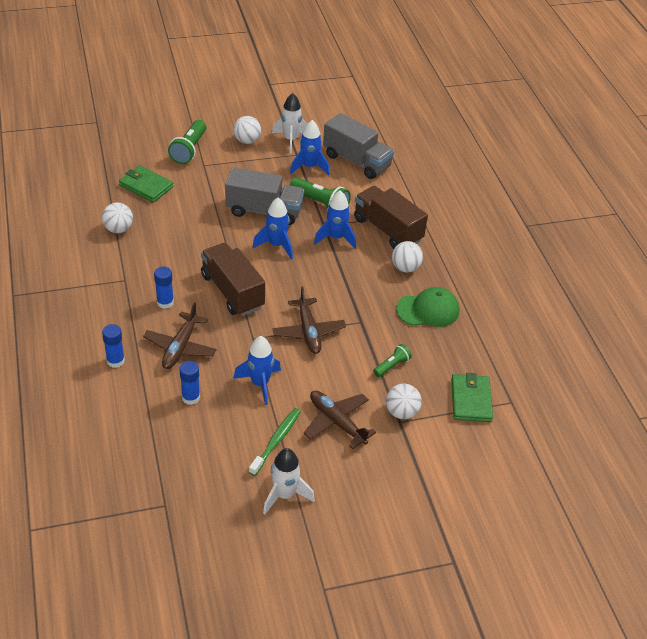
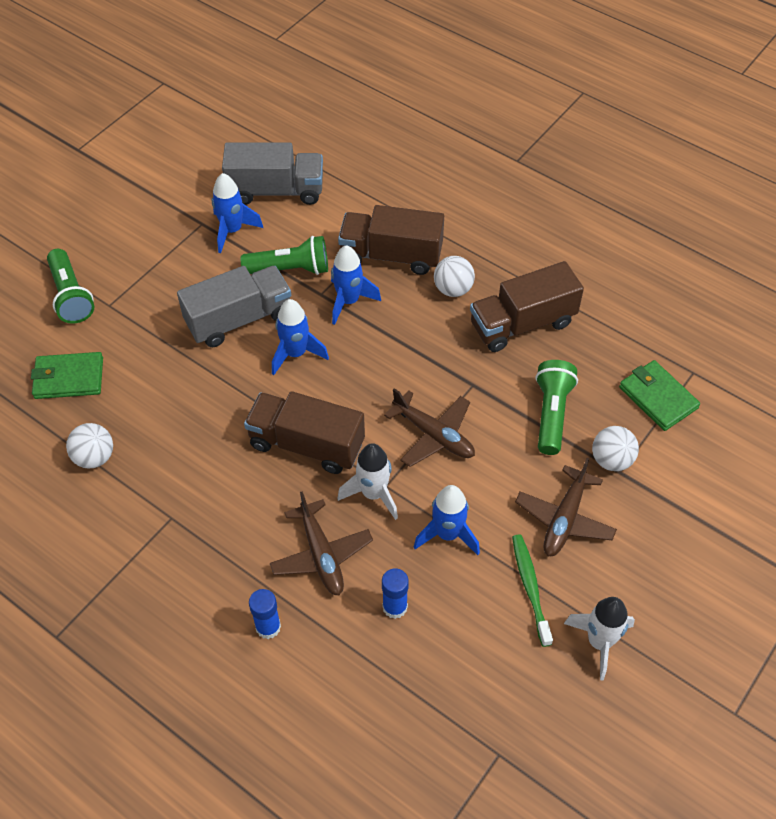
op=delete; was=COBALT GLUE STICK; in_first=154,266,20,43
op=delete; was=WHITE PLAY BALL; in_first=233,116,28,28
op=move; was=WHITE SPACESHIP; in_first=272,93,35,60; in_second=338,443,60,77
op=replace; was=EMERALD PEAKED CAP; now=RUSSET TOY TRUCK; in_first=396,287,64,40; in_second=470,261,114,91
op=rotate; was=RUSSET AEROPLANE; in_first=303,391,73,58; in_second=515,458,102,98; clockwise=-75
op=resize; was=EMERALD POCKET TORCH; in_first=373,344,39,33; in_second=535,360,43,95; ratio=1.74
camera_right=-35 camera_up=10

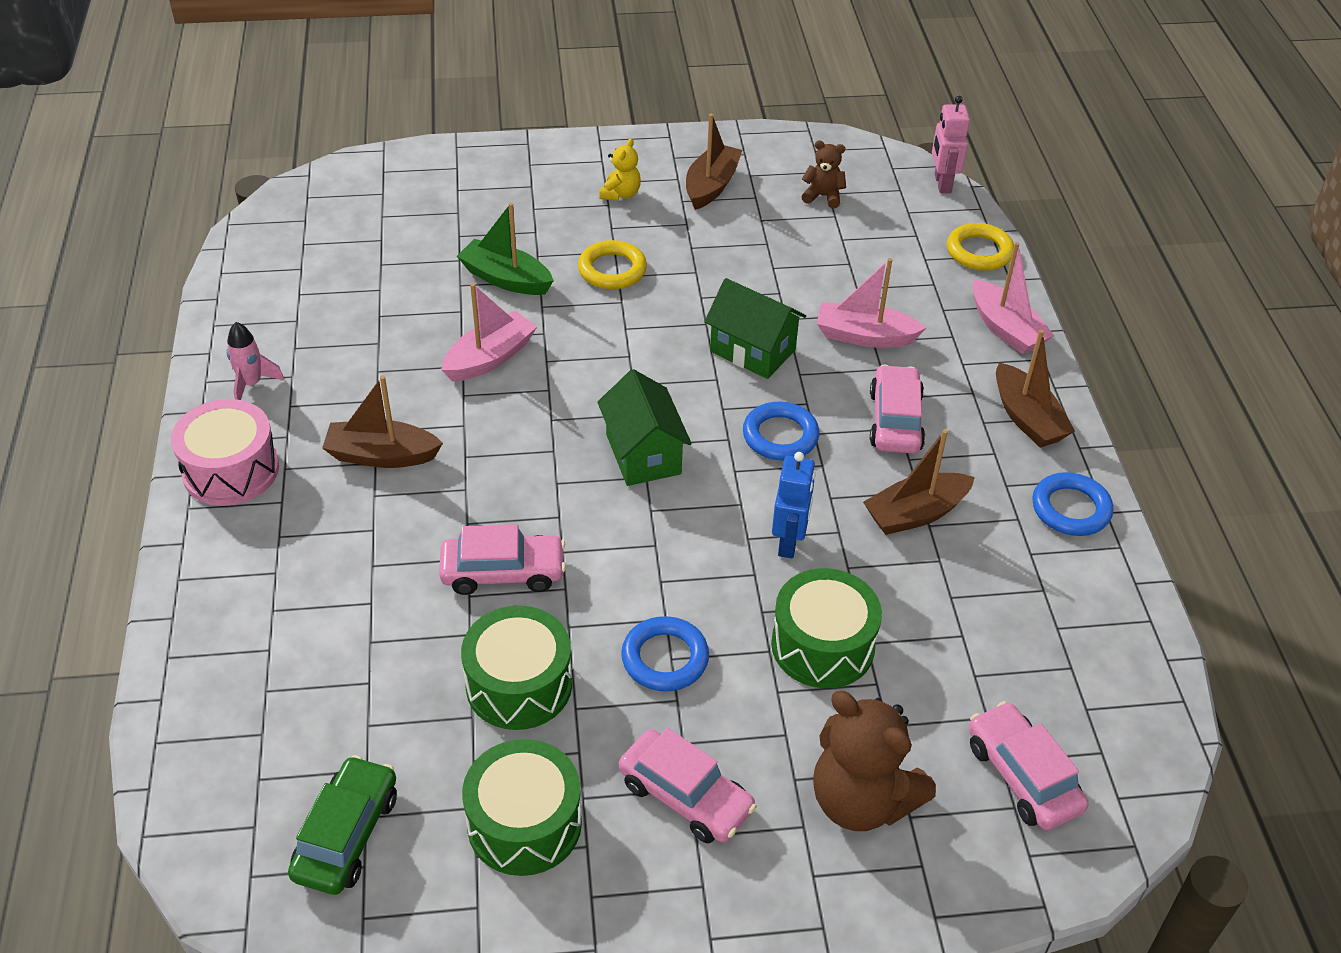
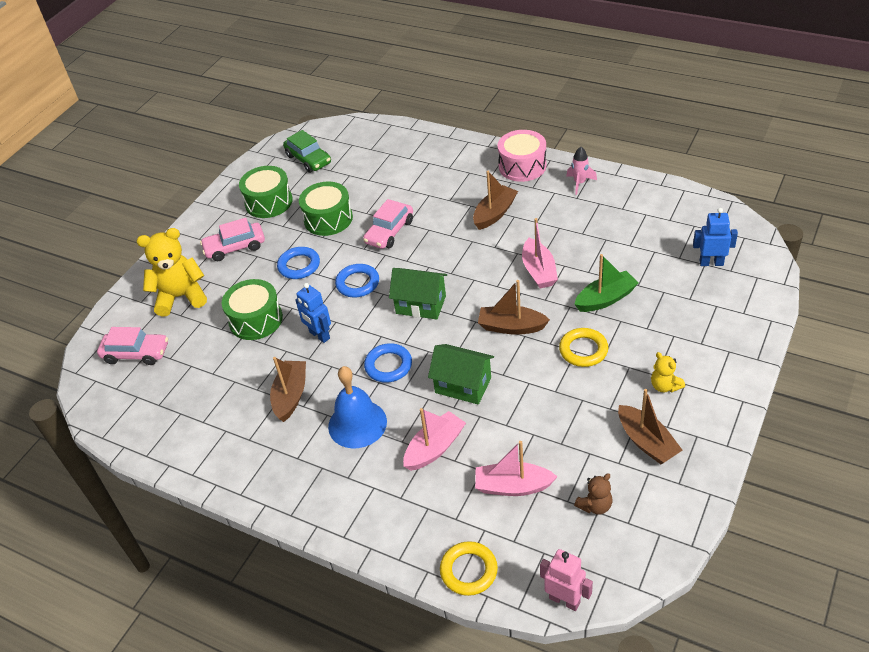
op=insert; now=COBALT ROBOT; in_second=693,208,45,58
op=move; was=ROSE-PINK SAILBOAT; in_first=972,242,82,112; in_second=475,441,82,55
op=move; was=RUSSET SAILBOAT; in_first=996,330,79,118; in_second=478,280,72,55
op=move; was=COBALT TORUS; in_first=1032,472,81,64; in_second=335,264,44,33
op=replace; was=ROSE-PINK AUTOMOBILE; now=COBALT SCHOOL BELL; in_first=870,364,55,90; in_second=328,366,59,82
op=recolor; was=RUSSET TEDDY BEAR; now=GOLDEN TEDDY BEAR; in_first=813,691,123,140; in_second=137,228,70,89
op=rotate; was=EMERALD COTTAGE; in_first=704,278,102,101; in_second=428,344,66,61; clockwise=45
camera_right=130 camera_up=0

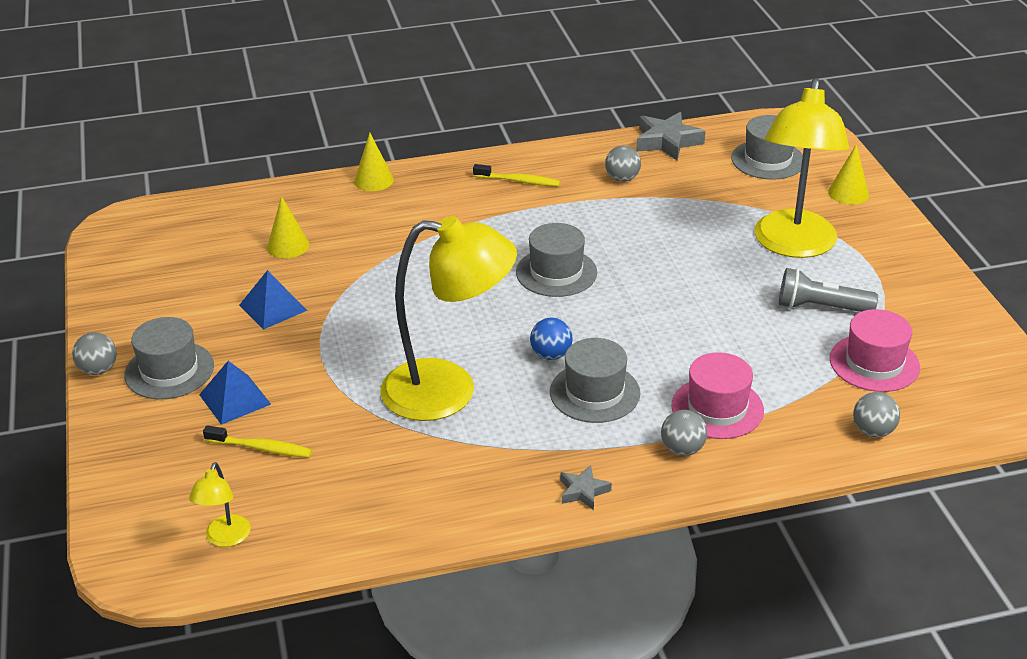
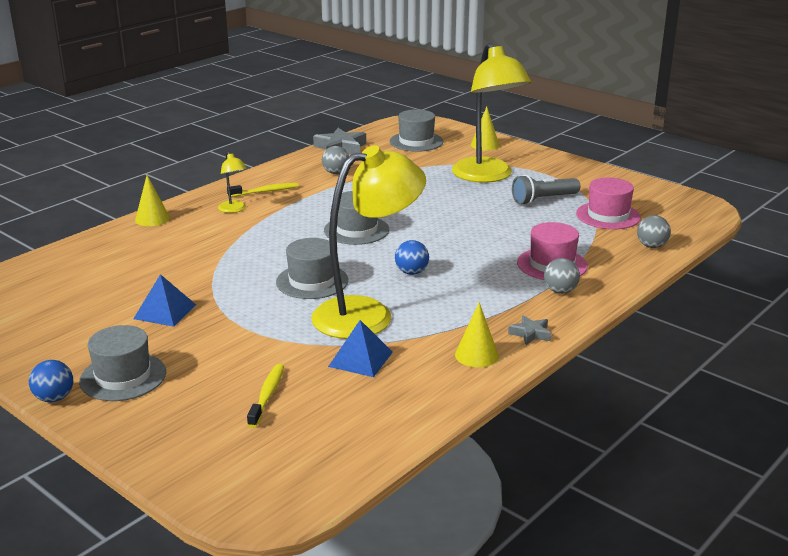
op=move; was=GOLDEN DESK LAMP; in_first=189,462,62,85; in_second=218,152,29,61
op=move; was=COBALT PYRAMID SHAPE; in_first=199,361,72,64; in_second=328,320,65,57
op=move; was=GOLDEN SOLID CONE; in_first=267,196,42,62; in_second=455,302,44,65
op=move; was=ASH-GREY HAT; in_first=550,338,90,85; in_second=276,238,72,61
op=recolor; was=ASH-GREY PLAY BALL; now=COBALT PLAY BALL; in_first=72,332,45,43; in_second=29,360,44,42
op=rotate; was=GOLDEN TOOTH BRUSH; in_first=203,425,109,33; in_second=247,364,37,64; clockwise=-60
camera_right=-35 camera_up=-10

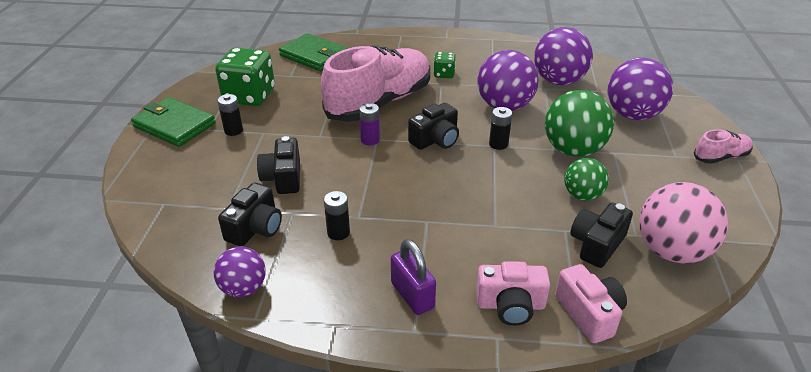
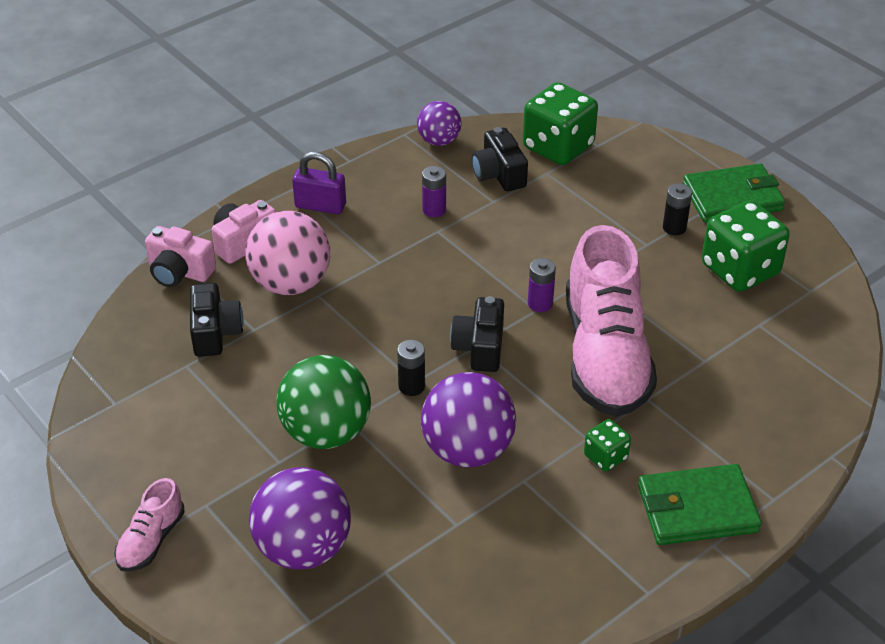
op=delete; was=BLACK PHOTO CAMERA; in_first=257,136,43,58
op=delete; was=ROYAL PURPLE PLAY BALL; in_first=534,27,59,58
op=delete; was=EMERALD PLAY BALL; in_first=564,158,45,43
op=insert; now=EMERALD GAME DIE; in_second=523,82,75,83
op=move; was=EMERALD CARD WALLET; in_first=279,33,69,38; in_second=638,464,124,81
op=move; was=ROSE-PINK PLAY BALL; in_first=639,182,89,81; in_second=245,211,85,84
op=recolor; was=BLACK BATTERY; now=ROYAL PURPLE BATTERY; in_first=324,191,26,49; in_second=422,166,24,51
camera_right=135 camera_up=5

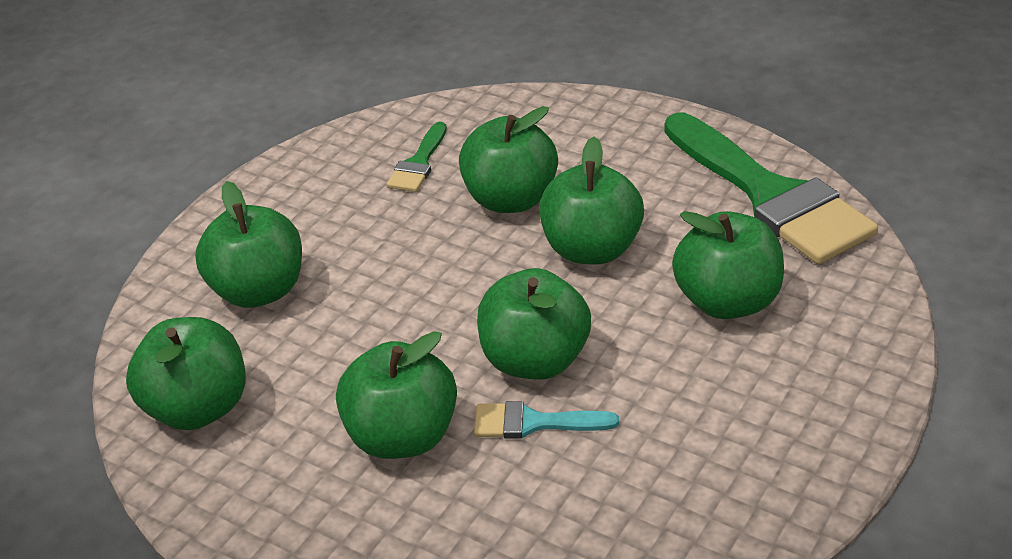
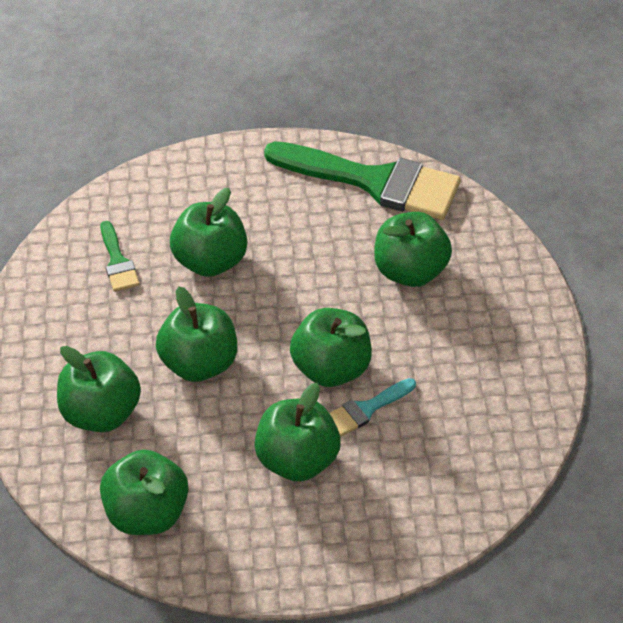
op=move; was=EMERALD APPLE; in_first=539,137,105,128; in_second=156,286,81,96
camera_right=-40 camera_up=10

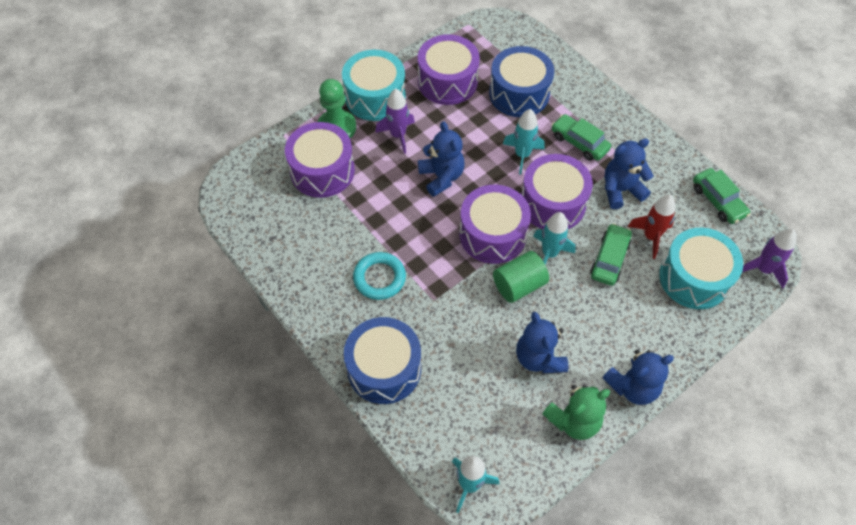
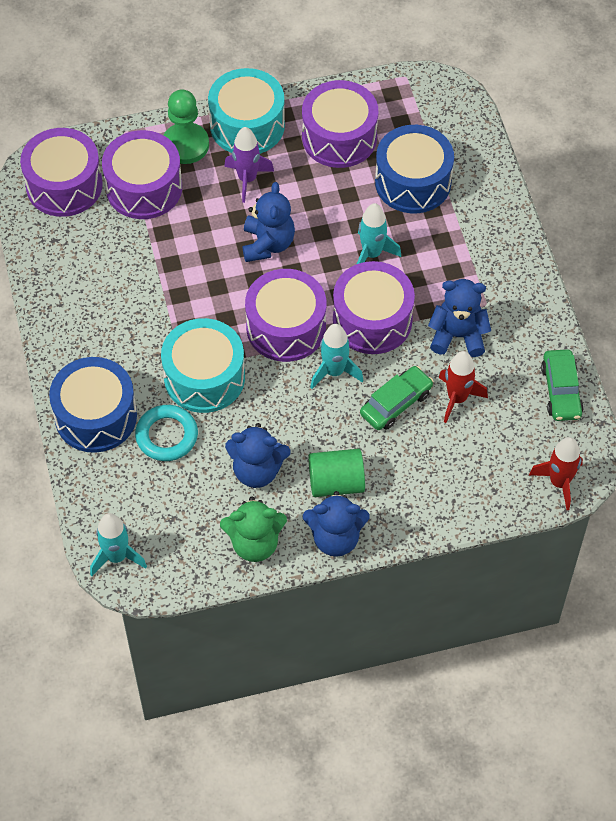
op=delete; was=EMERALD AUTOMOBILE; in_first=551,114,60,47
op=insert; now=ROYAL PURPLE TOY DRUM; in_second=20,128,83,89
op=move; was=TURQUOISE TORUS; in_first=353,252,53,48; in_second=135,405,63,56
op=move; was=EMERALD CYLINDER; in_first=493,251,56,52; in_second=309,449,56,48
op=move; was=TURQUOISE TOY DRUM; in_first=659,228,84,81; in_second=161,318,84,95
op=recolor; was=ROYAL PURPLE SPACESHIP; now=RED SPACESHIP; in_first=742,229,55,60; in_second=529,437,54,73
op=rotate; was=COBALT TEDDY BEAR; in_first=516,312,52,61; in_second=225,423,66,65; clockwise=-90
camera_right=25 camera_up=0

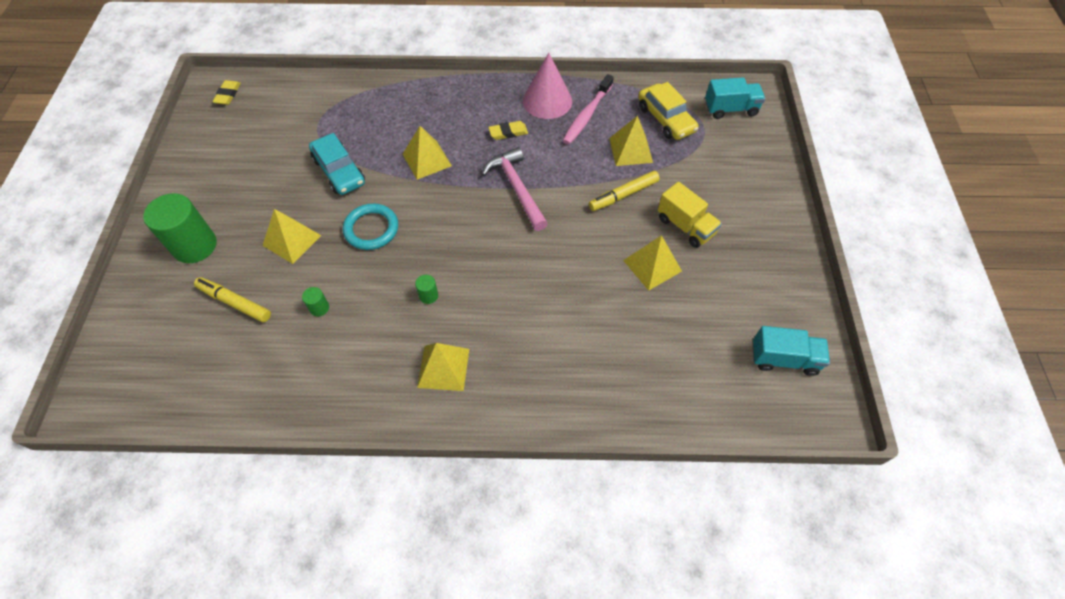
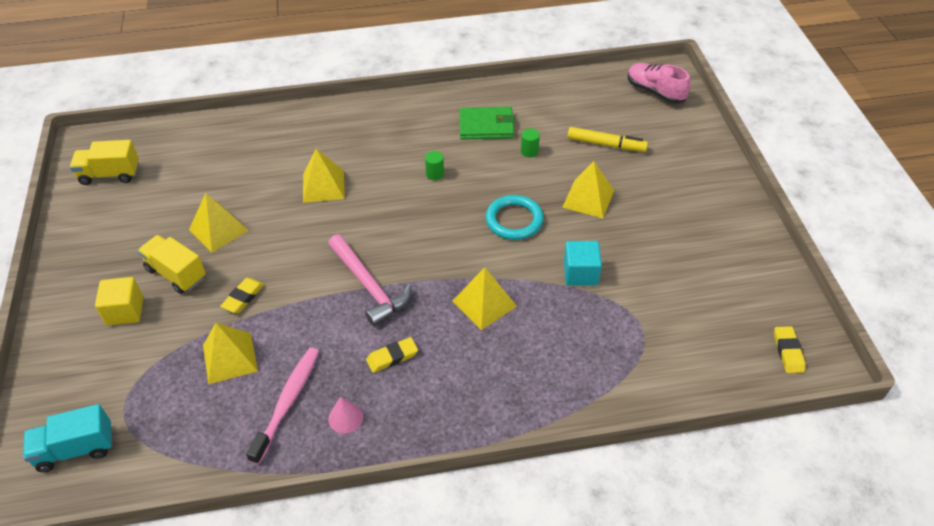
op=delete; was=EMERALD CYLINDER; in_first=143,193,74,70
op=delete; was=GOLDEN AUTOMOBILE; in_first=638,82,61,58
op=insert; now=GOLDEN SOLID CUBE; in_second=95,277,48,48
op=insert; now=EMERALD CARD WALLET; in_second=459,107,56,33
op=insert; now=ROSE-PINK LACE-UP SHOE; in_second=628,63,63,41
op=move; was=GOLDEN PYRAMID SHAPE; in_first=417,343,52,48; in_second=303,149,42,54
op=replace; was=TURQUOISE AUTOMOBILE; now=TURQUOISE SOLID CUBE; in_first=309,133,56,62; in_second=564,241,38,45
op=replace; was=GOLDEN MARKER; now=GOLDEN ERASER; in_first=589,171,71,40; in_second=220,278,44,35
op=recolor; was=TURQUOISE TOY TRUCK; now=GOLDEN TOY TRUCK; in_first=753,326,77,50; in_second=70,140,69,45
op=resize; was=ROSE-PINK SOLID CONE; in_first=523,53,49,66; in_second=328,397,35,37; ratio=0.49
camera_right=170 camera_up=-10

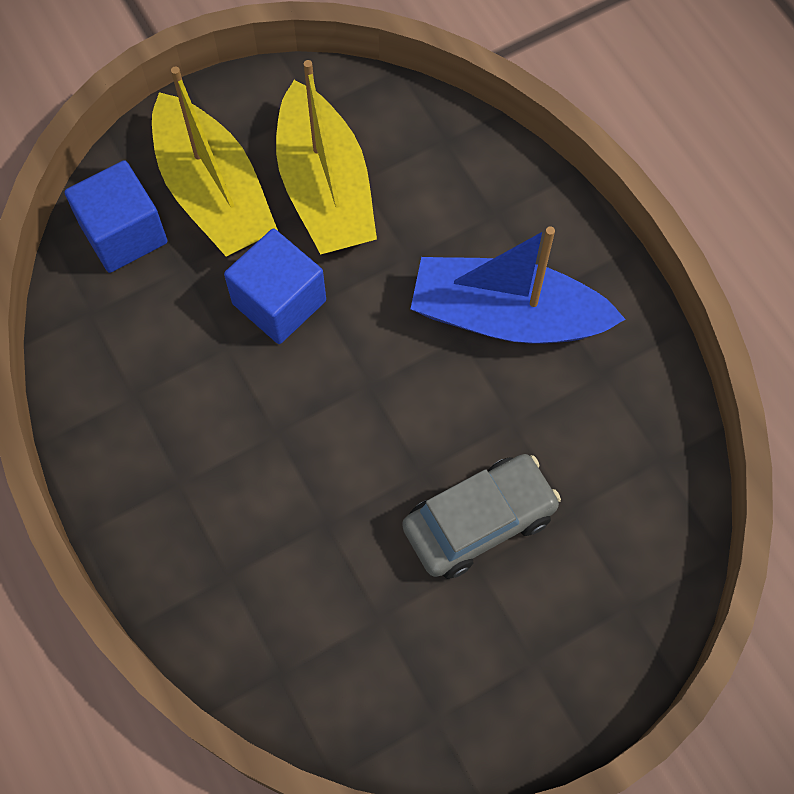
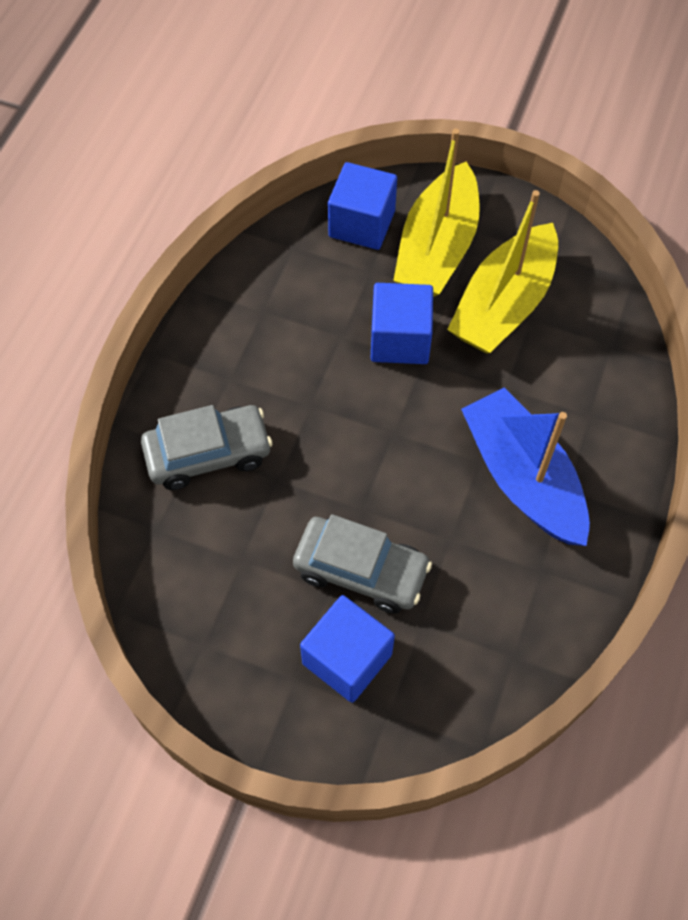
op=insert; now=ASH-GREY AUTOMOBILE; in_second=141,405,132,85
op=insert; now=COBALT SOLID CUBE; in_second=300,595,95,108
camera_right=50 camera_up=-5

